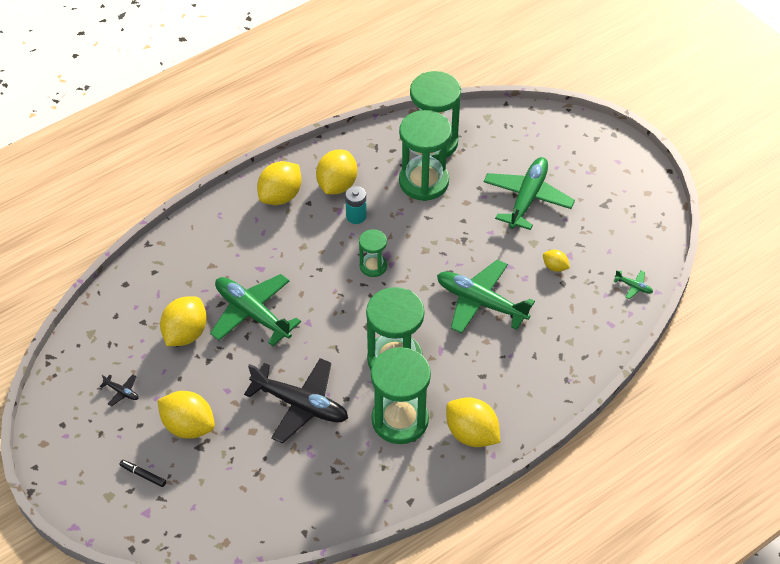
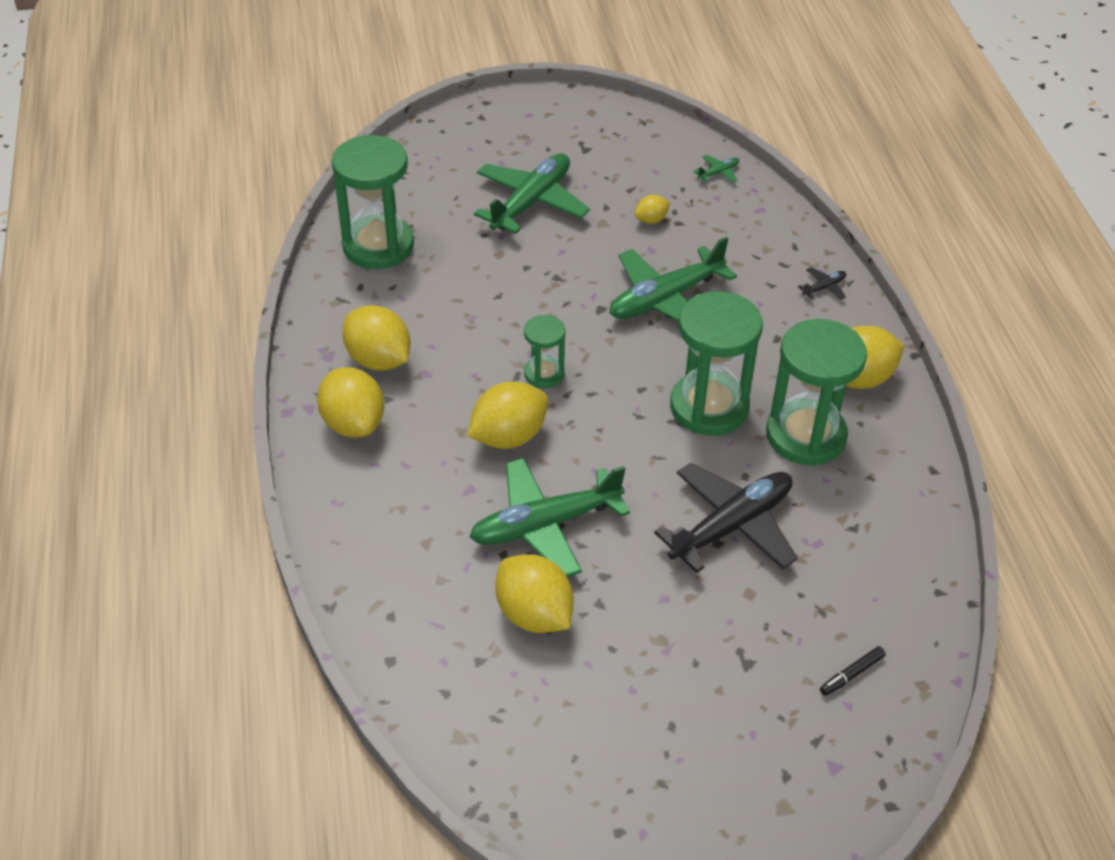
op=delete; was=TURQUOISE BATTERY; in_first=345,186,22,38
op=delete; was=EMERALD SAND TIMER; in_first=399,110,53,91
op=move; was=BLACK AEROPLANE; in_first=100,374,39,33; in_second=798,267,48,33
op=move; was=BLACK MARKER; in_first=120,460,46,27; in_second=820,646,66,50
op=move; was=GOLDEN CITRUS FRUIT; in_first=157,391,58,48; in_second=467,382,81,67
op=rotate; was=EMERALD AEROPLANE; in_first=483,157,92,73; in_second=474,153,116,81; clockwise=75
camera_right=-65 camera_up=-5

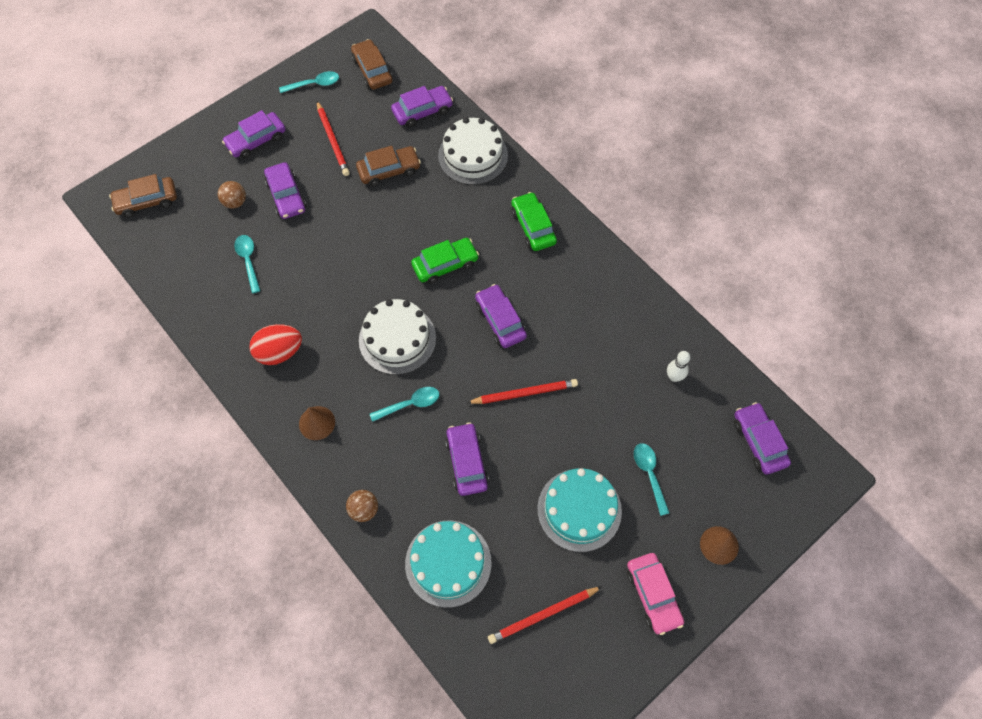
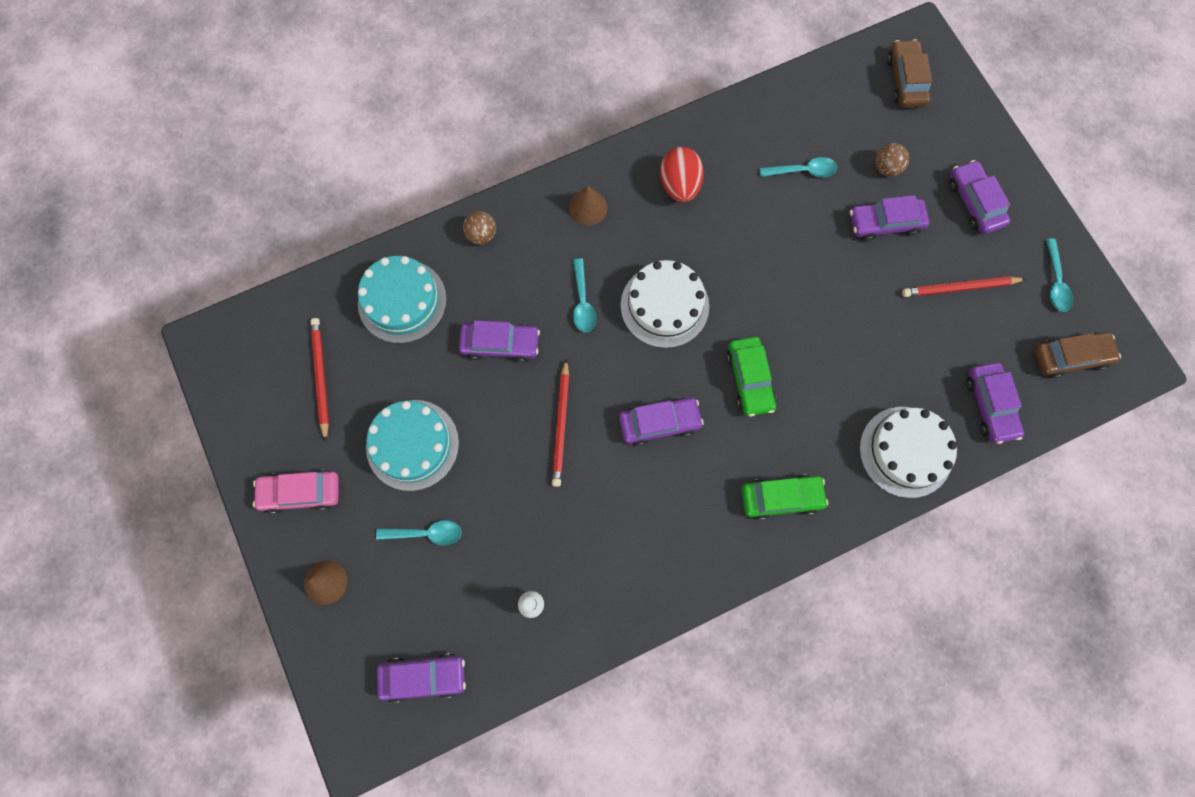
op=delete; was=RUSSET AUTOMOBILE; in_first=356,146,65,41
camera_right=105 camera_up=10

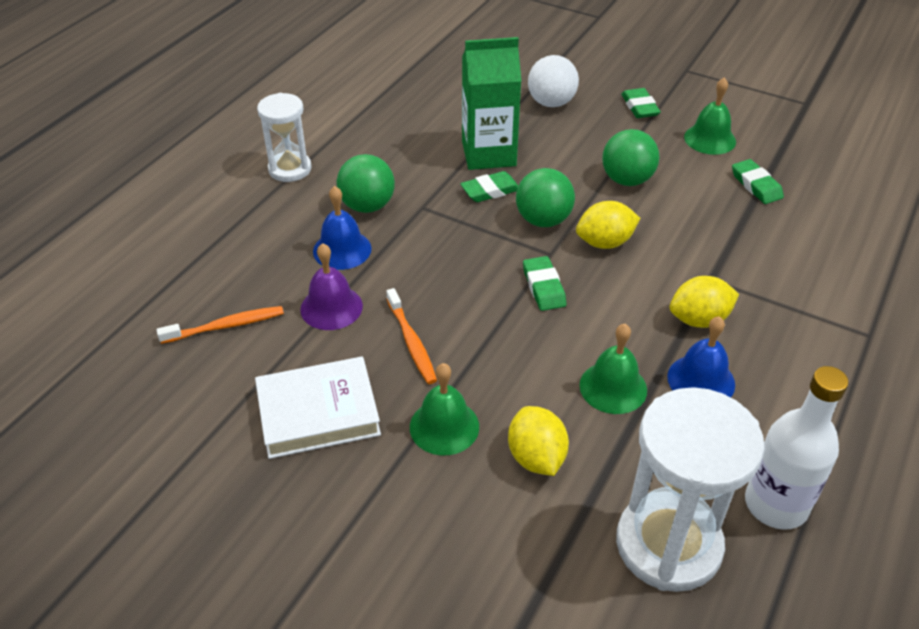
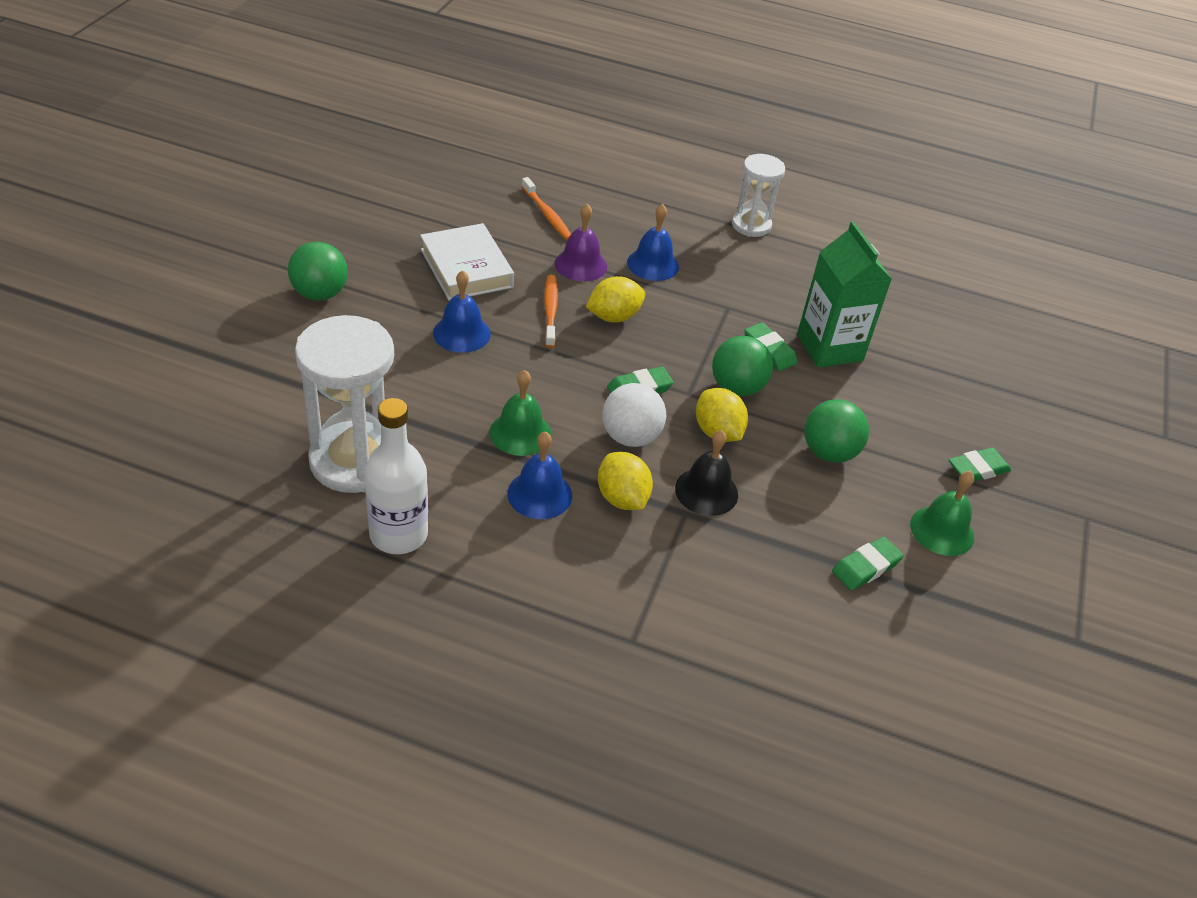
op=insert; now=BLACK SCHOOL BELL; in_second=675,430,63,86
op=move; was=EMERALD PLAY BALL; in_first=337,154,58,59; in_second=288,242,60,59
op=move; was=GOLDEN CITRUS FRUIT; in_first=508,406,61,70; in_second=586,276,59,46
op=move; was=WHITE PLAY BALL; in_first=528,55,51,52; in_second=602,383,64,64
op=recolor; was=EMERALD SCHOOL BELL; now=COBALT SCHOOL BELL; in_first=410,363,69,92; in_second=433,270,58,83
op=rotate; was=ORANGE TOOTH BRUSH; in_first=386,288,51,96; in_second=544,275,14,73; clockwise=120
camera_right=75 camera_up=0

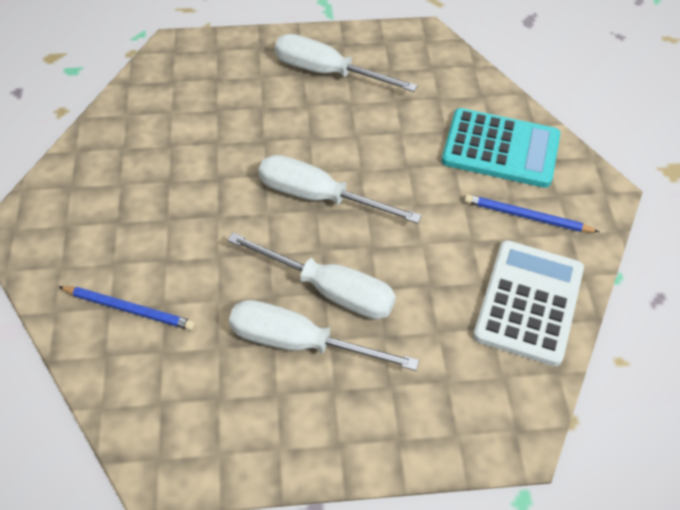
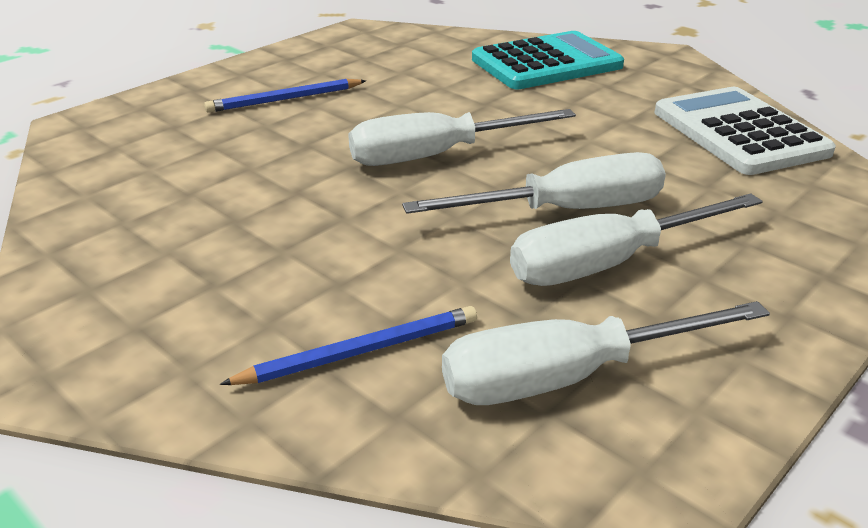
op=move; was=WHITE FLAT SCREWDRIVER; in_first=275,34,143,58; in_second=442,301,328,104
op=move; was=COBALT PENCIL; in_first=464,194,135,39; in_second=204,79,162,34
camera_right=-40 camera_up=-20

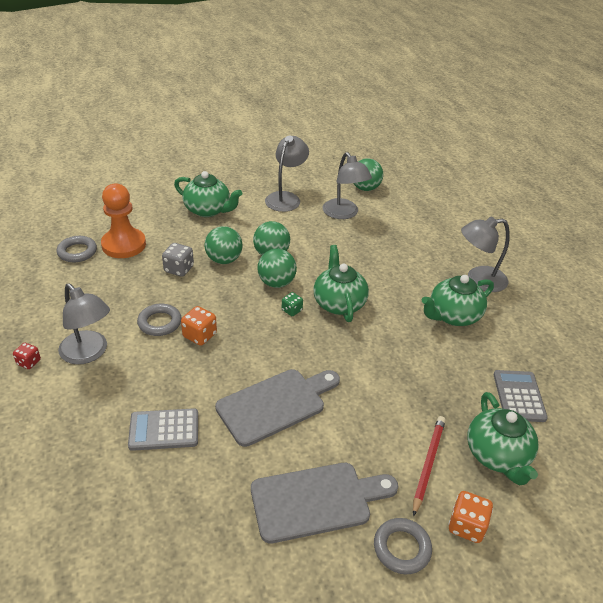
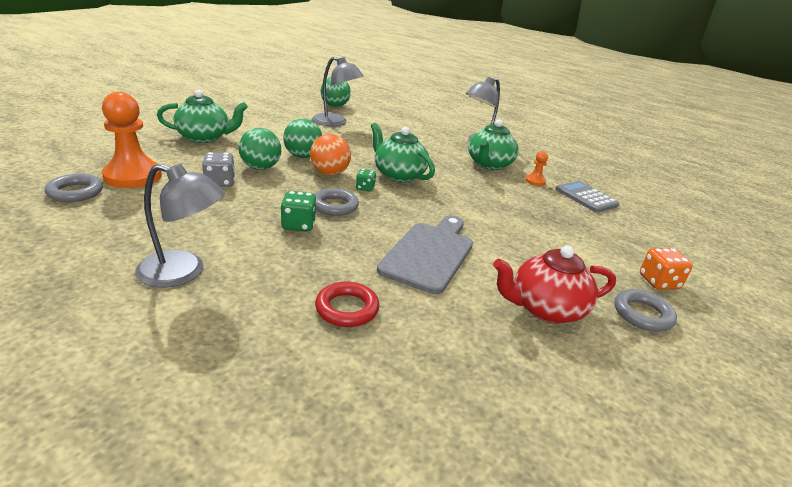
op=delete; was=RED GAME DIE; in_first=13,343,28,26
op=delete; was=ASH-GREY DESK LAMP; in_first=265,136,44,76
op=delete; was=RED PENCIL; in_first=413,416,33,100
op=delete; was=EMERALD TEAPOT; in_first=467,392,72,93
op=insert; now=ORANGE PAWN; in_second=526,151,22,35
op=move; was=ASH-GREY TORUS; in_first=137,303,45,33; in_second=315,188,44,28
op=replace; was=ASH-GREY CALCULATOR; now=RED TORUS; in_first=128,408,70,43; in_second=315,282,64,45
op=replace; was=ASH-GREY BREAD BOARD; now=RED TEAPOT; in_first=251,463,147,80; in_second=493,246,123,77
op=recolor; was=ORANGE GAME DIE; now=EMERALD GAME DIE; in_first=181,306,36,40; in_second=280,191,37,41
op=recolor; was=EMERALD PLAY BALL; now=ORANGE PLAY BALL; in_first=258,249,39,39; in_second=310,134,41,41
camera_right=-35 camera_up=-10

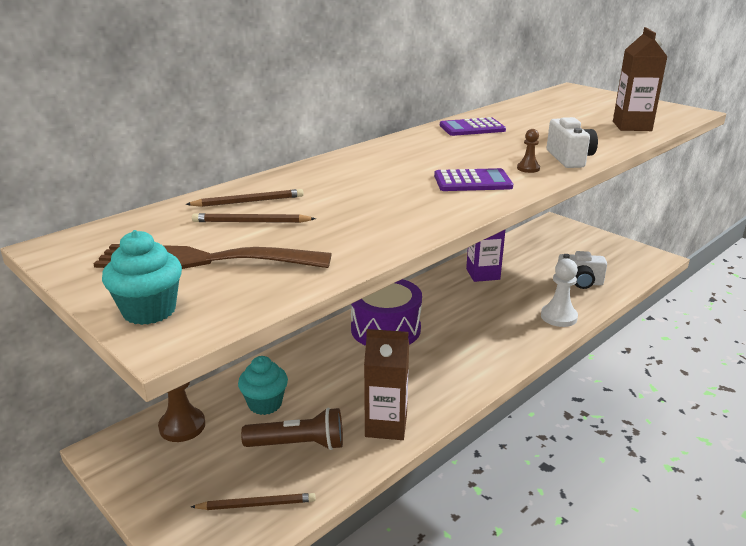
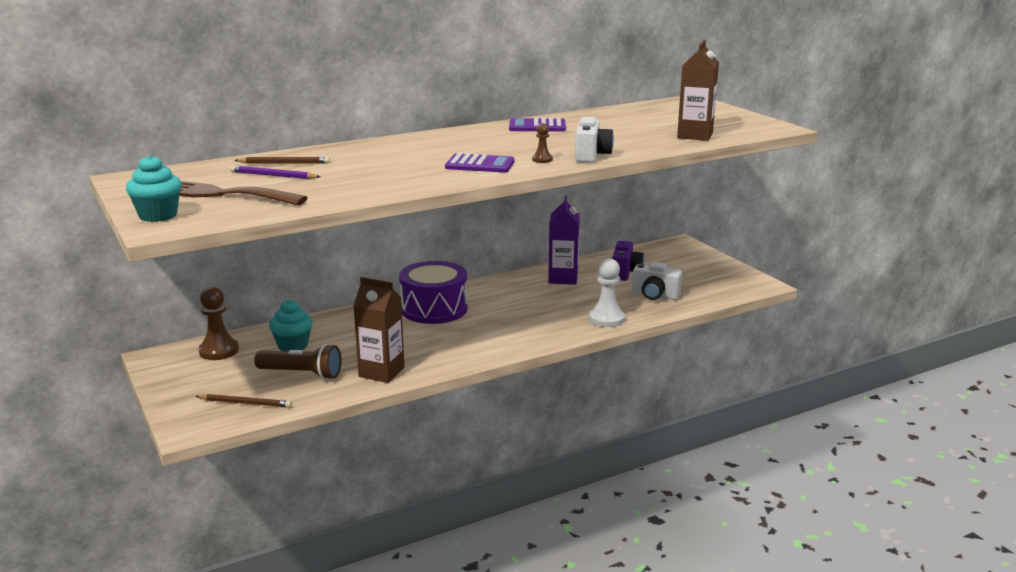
op=insert; now=ROYAL PURPLE PHOTO CAMERA; in_second=612,241,32,40
op=recolor; was=RUSSET PENCIL; now=ROYAL PURPLE PENCIL; in_first=192,213,124,10; in_second=230,165,90,14
camera_right=15 camera_up=-5

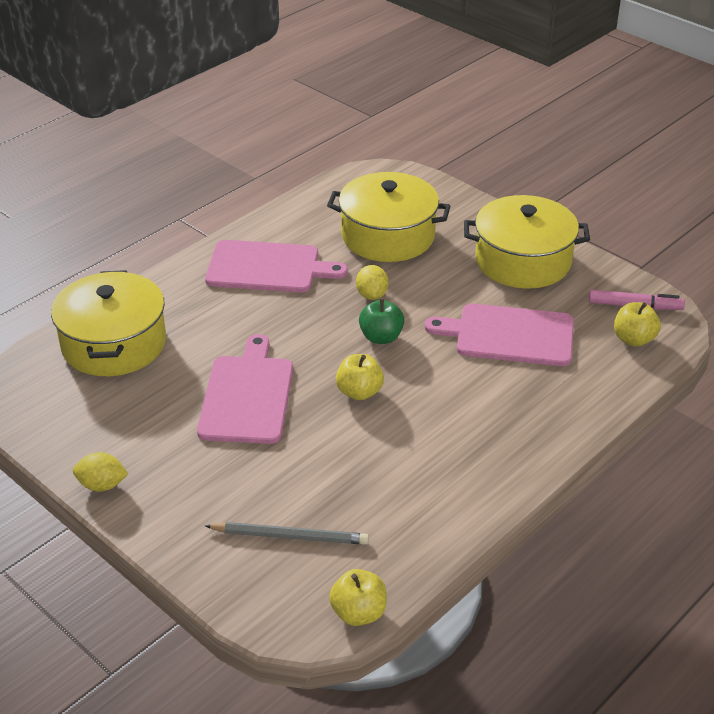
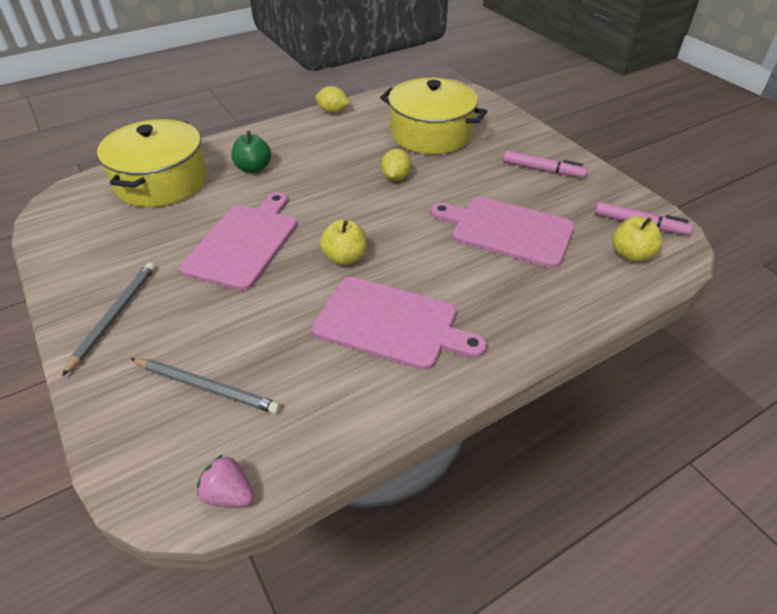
op=insert; now=ASH-GREY PENCIL; in_second=62,262,93,114
op=move; was=GOLDEN CITRUS FRUIT; in_first=73,452,55,40; in_second=315,86,35,27
op=move; was=ROSE-PINK BREAD BOARD; in_first=205,240,143,53; in_second=312,277,175,93
op=move; was=EMERALD APPLE; in_first=359,298,45,46; in_second=231,131,40,42
op=replace; was=GOLDEN APPLE; now=ROSE-PINK BERRY; in_first=329,569,58,57; in_second=197,455,57,52
op=replace; was=GOLDEN COOKING POT; now=ROSE-PINK MARKER; in_first=464,195,126,94; in_second=503,151,85,27
camera_right=15 camera_up=5

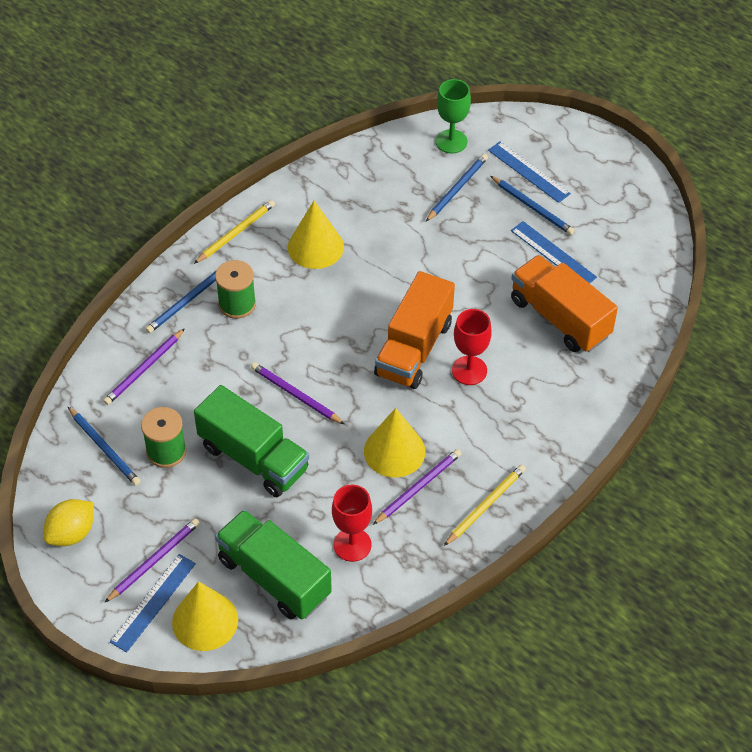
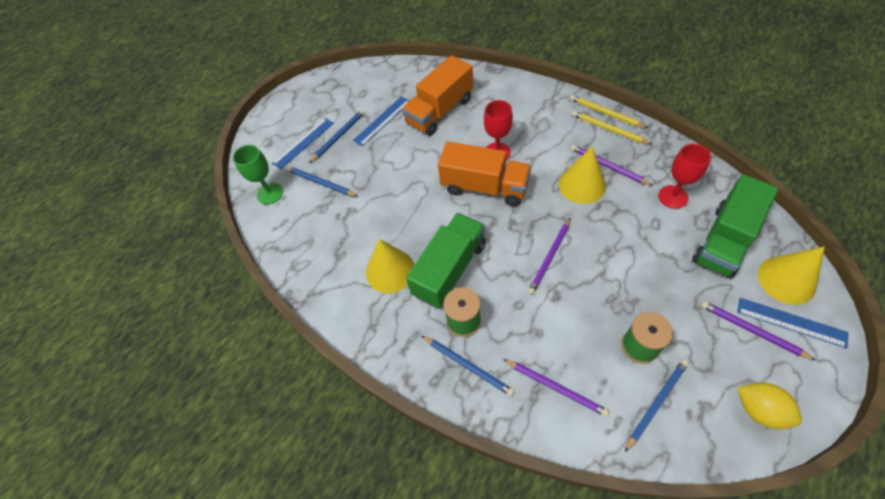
op=move; was=GOLDEN PENCIL; in_first=194,200,81,64; in_second=570,95,78,33
op=move; was=EMERALD TOY TRUCK; in_first=194,385,115,112; in_second=406,213,80,95
camera_right=-90 camera_up=5

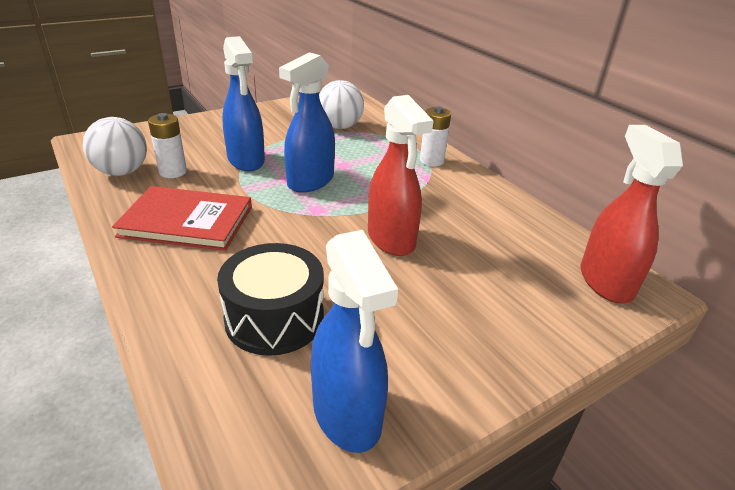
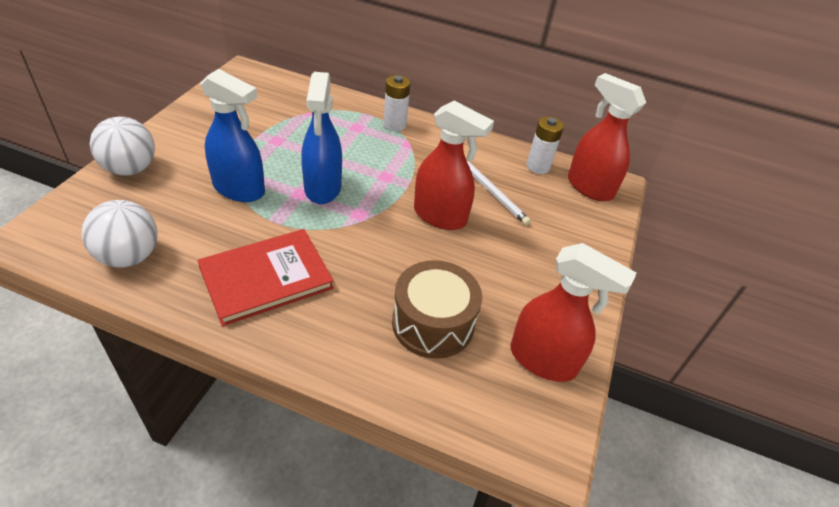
op=insert; now=WHITE PENCIL; in_second=466,160,65,65
op=move; was=WHITE BATTERY; in_first=148,113,39,65; in_second=527,117,37,57
op=move; was=WHITE PLAY BALL; in_first=319,80,45,49; in_second=90,117,65,59
op=recolor; was=BLACK TOY DRUM; now=RUSSET TOY DRUM; in_first=217,243,107,113; in_second=392,260,90,99
op=recolor; was=COBALT SPRAYER; now=RED SPRAYER; in_first=311,230,87,223; in_second=510,243,127,139
camera_right=-40 camera_up=10

